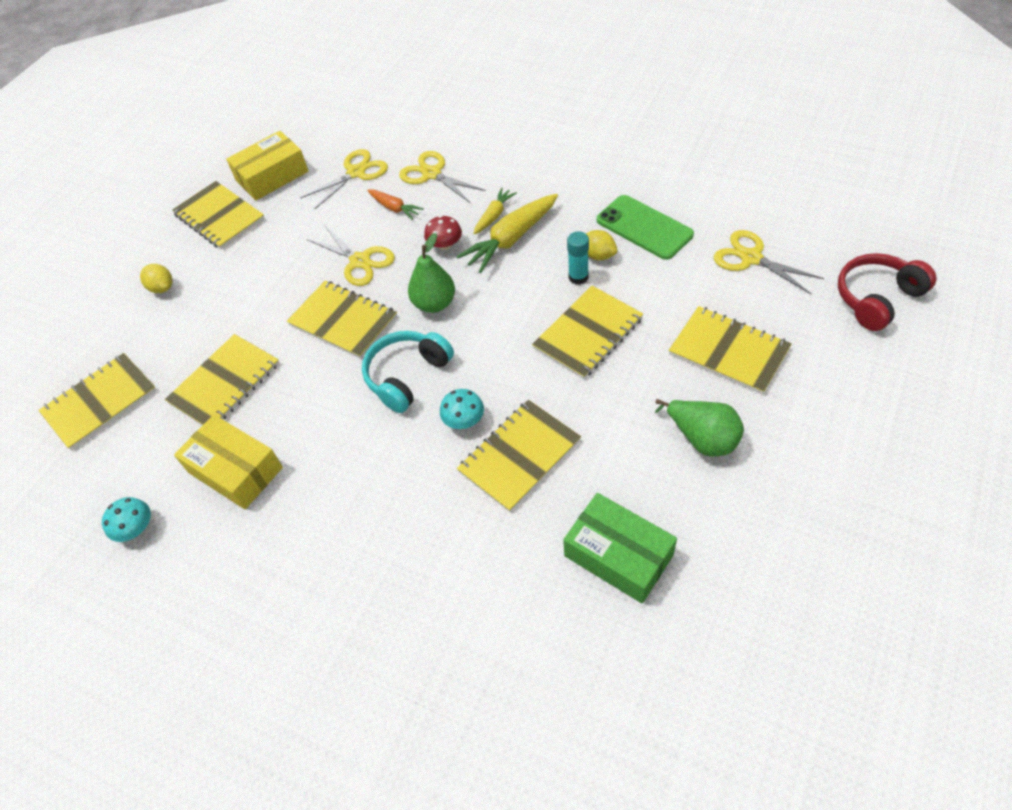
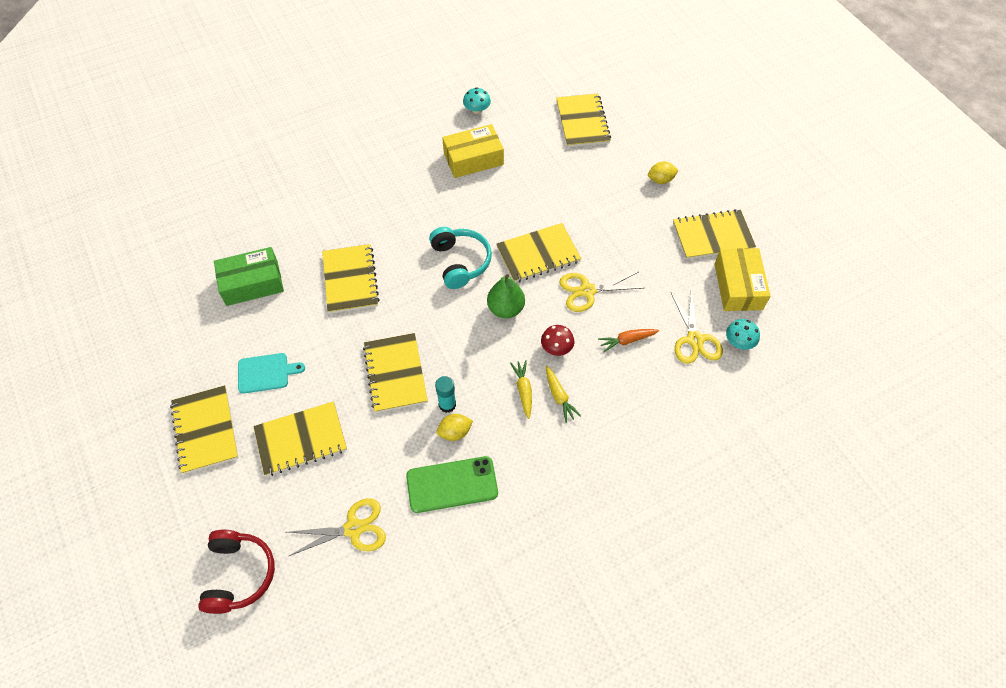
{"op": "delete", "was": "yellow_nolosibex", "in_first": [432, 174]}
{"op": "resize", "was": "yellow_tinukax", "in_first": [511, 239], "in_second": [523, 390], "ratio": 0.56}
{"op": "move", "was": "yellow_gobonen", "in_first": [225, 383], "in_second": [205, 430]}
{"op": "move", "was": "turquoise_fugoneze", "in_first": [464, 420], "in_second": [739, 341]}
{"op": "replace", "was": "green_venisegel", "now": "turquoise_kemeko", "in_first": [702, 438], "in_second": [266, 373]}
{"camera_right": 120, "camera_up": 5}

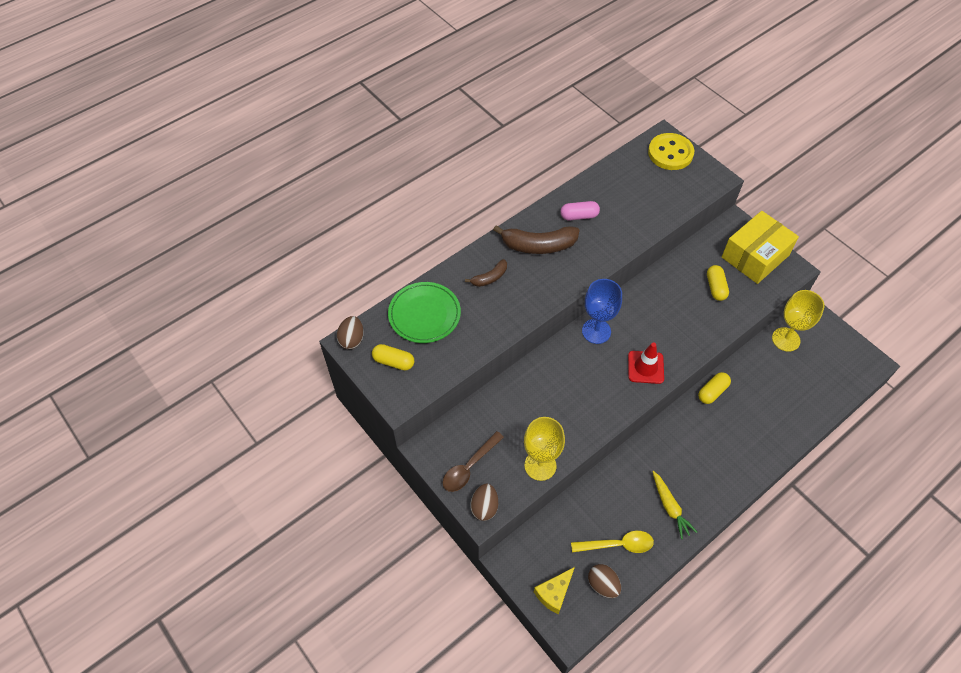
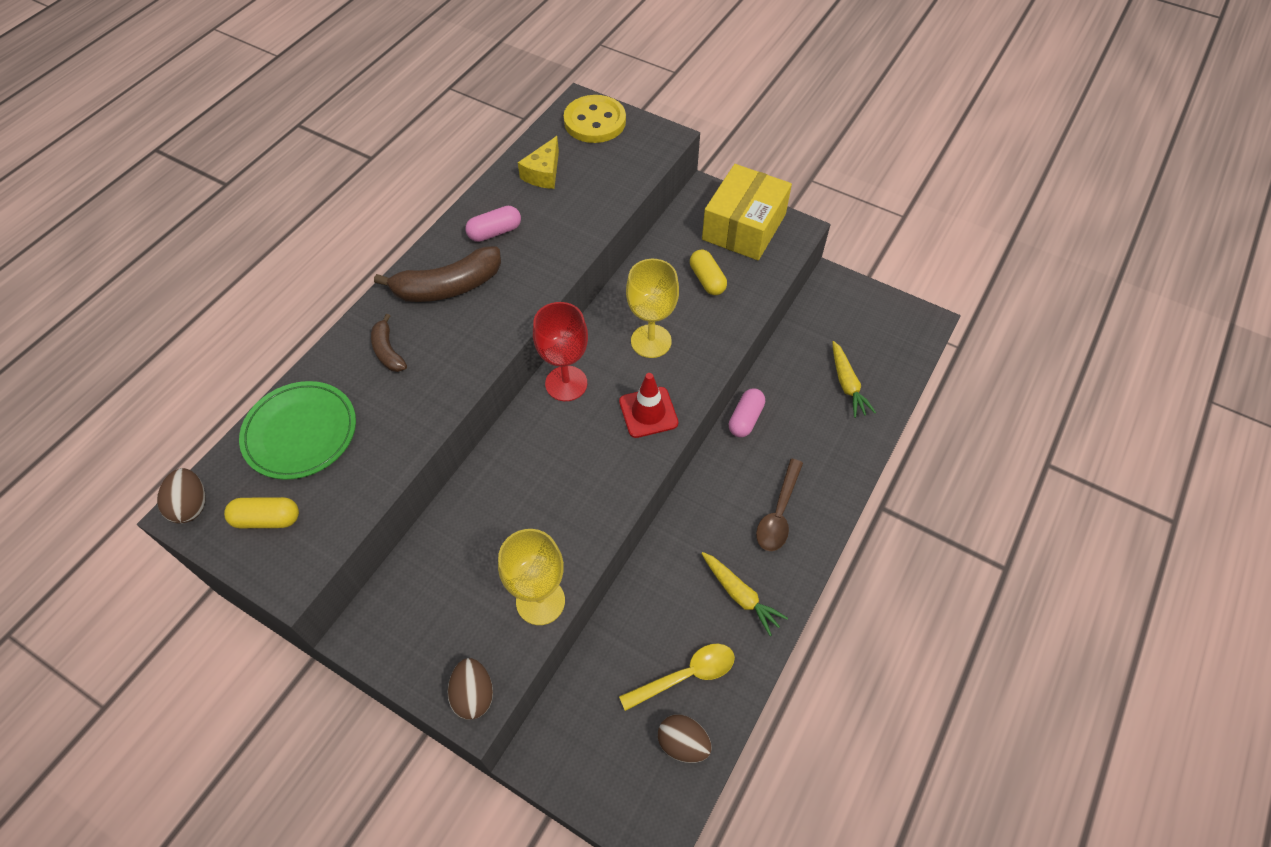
{"op": "rotate", "was": "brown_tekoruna", "in_first": [489, 278], "in_second": [388, 351], "clockwise": 120}
{"op": "recolor", "was": "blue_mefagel", "now": "red_mefagel", "in_first": [596, 331], "in_second": [566, 383]}
{"op": "move", "was": "yellow_mefagel", "in_first": [786, 339], "in_second": [651, 341]}
{"op": "recolor", "was": "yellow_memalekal", "now": "pink_memalekal", "in_first": [712, 392], "in_second": [745, 419]}
{"op": "move", "was": "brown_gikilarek", "in_first": [469, 467], "in_second": [778, 513]}
{"op": "move", "was": "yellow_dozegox", "in_first": [554, 593], "in_second": [543, 173]}
{"op": "insert", "now": "yellow_tinukax", "in_second": [847, 384]}
{"camera_right": -20, "camera_up": 0}

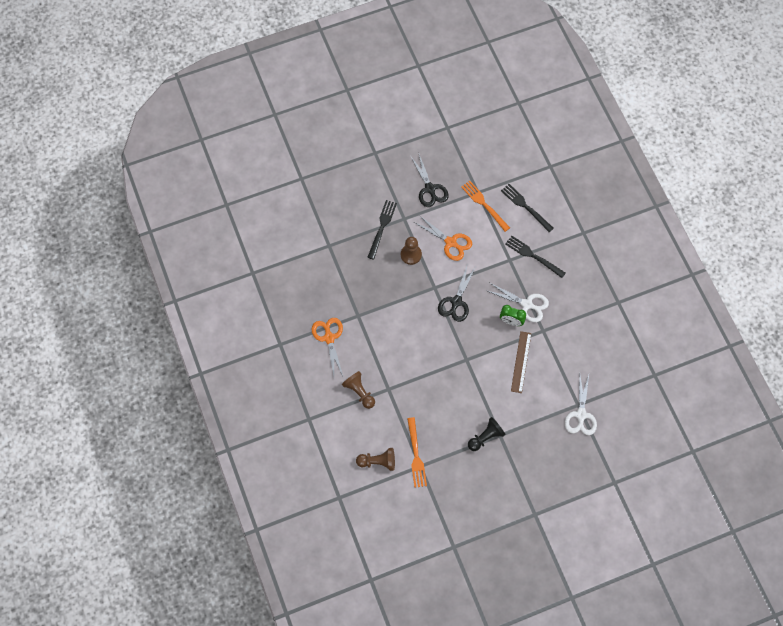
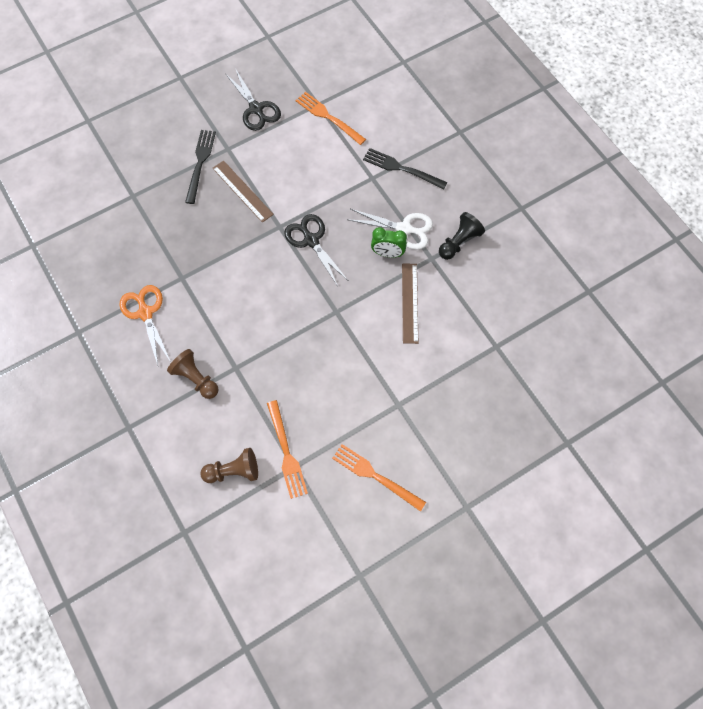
{"op": "delete", "was": "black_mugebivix", "in_first": [525, 206]}
{"op": "delete", "was": "orange_nolosibex", "in_first": [451, 242]}
{"op": "replace", "was": "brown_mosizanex", "now": "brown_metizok", "in_first": [411, 255], "in_second": [242, 191]}
{"op": "rotate", "was": "black_nolosibex", "in_first": [456, 302], "in_second": [311, 240], "clockwise": 135}
{"op": "delete", "was": "white_nolosibex", "in_first": [581, 415]}
{"op": "move", "was": "black_mosizanex", "in_first": [486, 437], "in_second": [459, 242]}
{"op": "insert", "now": "orange_mugebivix", "in_second": [374, 476]}
{"camera_right": -10, "camera_up": 0}

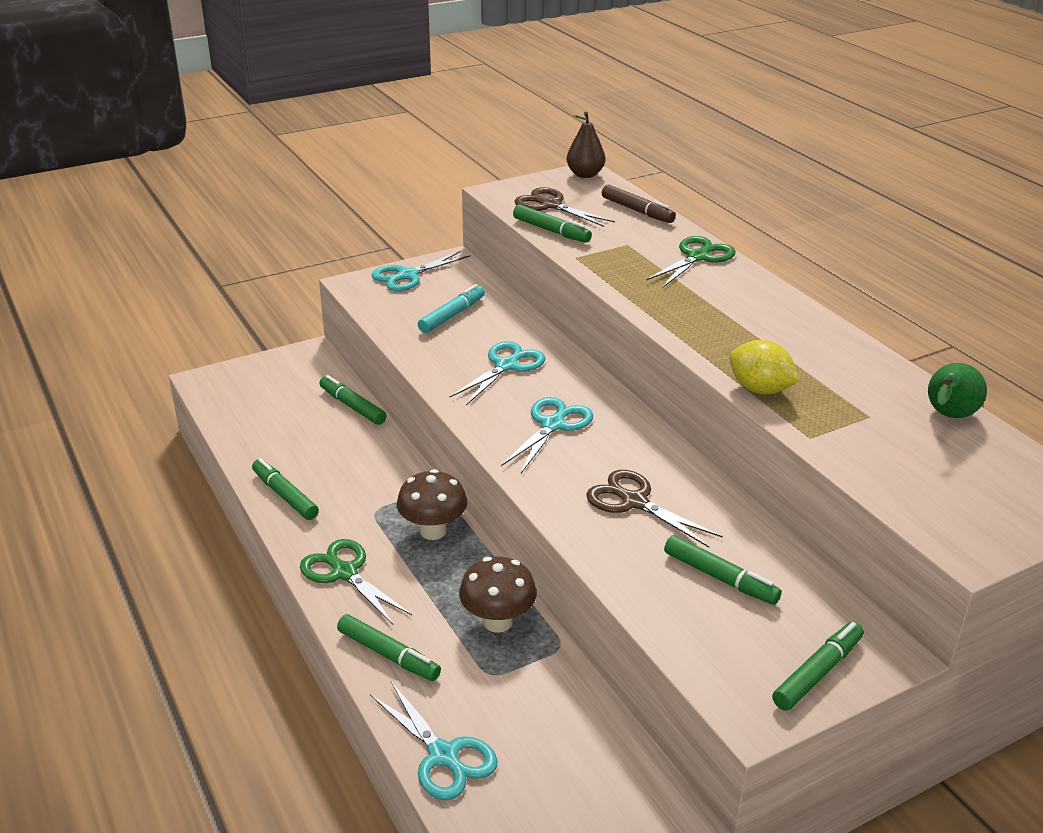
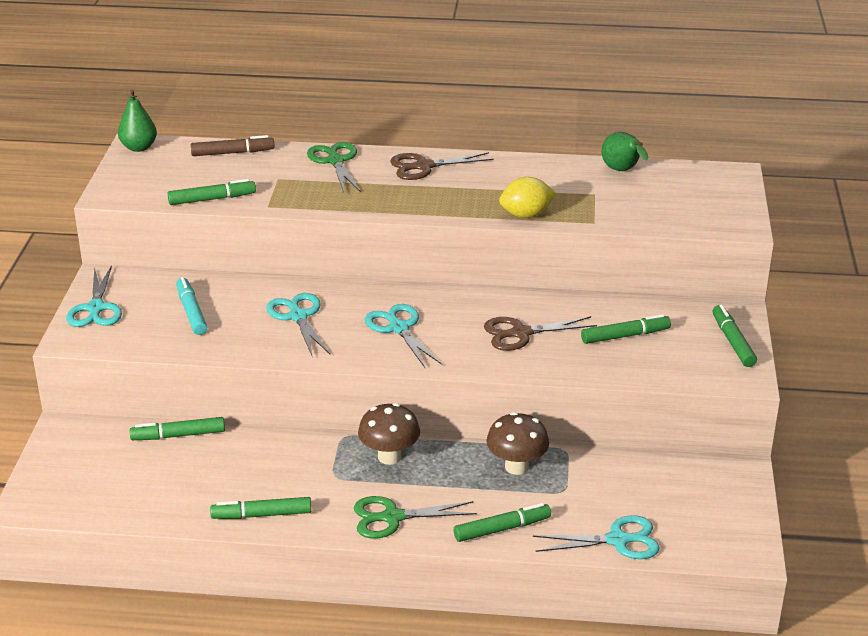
{"op": "recolor", "was": "brown_venisegel", "now": "green_venisegel", "in_first": [585, 174], "in_second": [139, 147]}
{"op": "move", "was": "brown_nolosibex", "in_first": [550, 205], "in_second": [423, 166]}
{"camera_right": -55, "camera_up": 0}

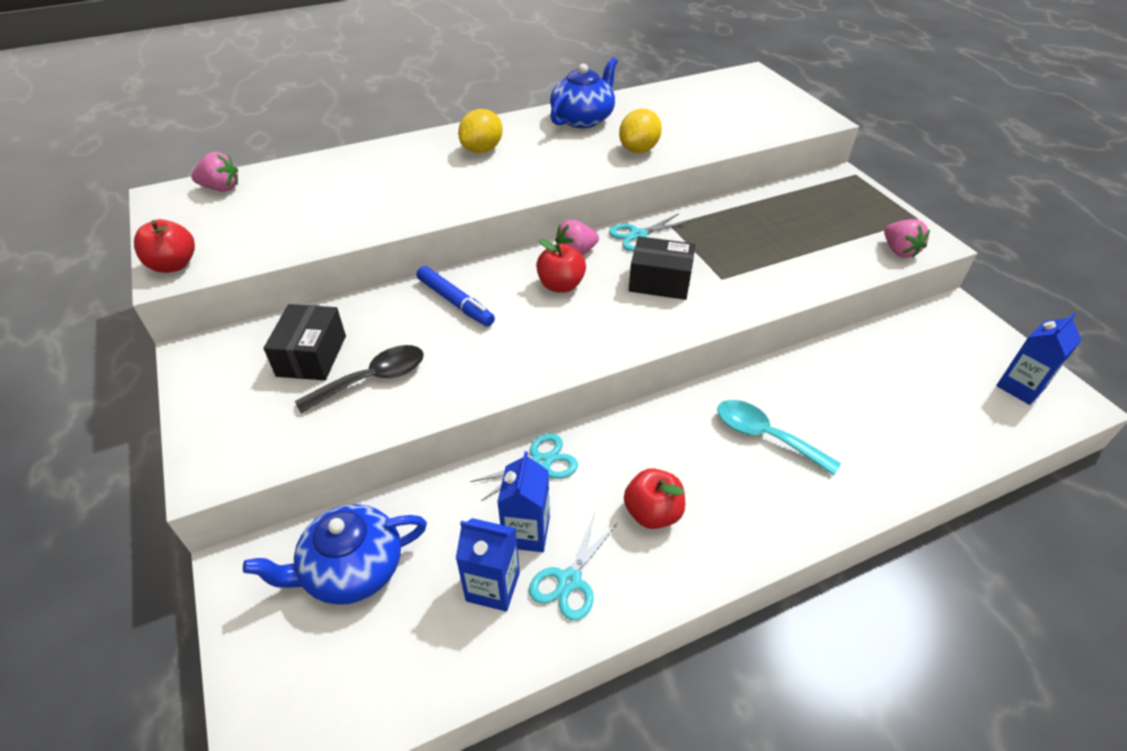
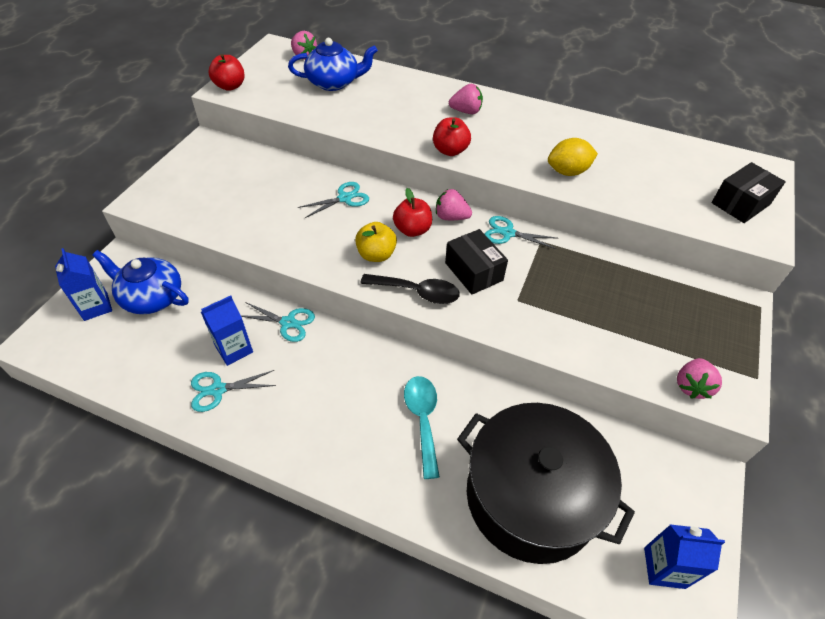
{"op": "move", "was": "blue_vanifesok", "in_first": [583, 119], "in_second": [334, 83]}
{"op": "replace", "was": "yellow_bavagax", "now": "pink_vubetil", "in_first": [482, 150], "in_second": [466, 111]}
{"op": "replace", "was": "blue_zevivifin", "now": "turquoise_nolosibex", "in_first": [455, 302], "in_second": [344, 198]}
{"op": "move", "was": "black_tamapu", "in_first": [312, 356], "in_second": [740, 203]}
{"op": "move", "was": "black_gikilarek", "in_first": [373, 379], "in_second": [417, 292]}
{"op": "move", "was": "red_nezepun", "in_first": [652, 513], "in_second": [450, 150]}
{"op": "move", "was": "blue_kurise", "in_first": [493, 587], "in_second": [96, 306]}
{"op": "insert", "now": "yellow_nezepun", "in_second": [376, 255]}
{"op": "insert", "now": "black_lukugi", "in_second": [531, 496]}
{"camera_right": 45, "camera_up": 5}

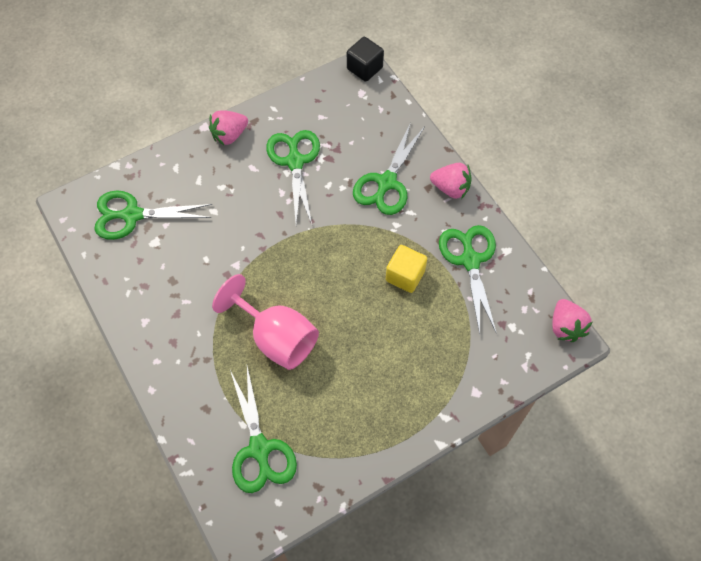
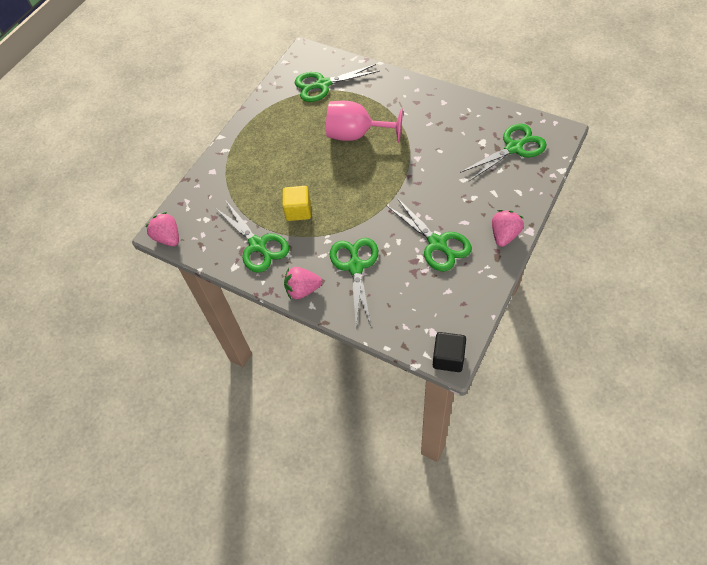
{"op": "rotate", "was": "green_nolosibex", "in_first": [259, 448], "in_second": [323, 85], "clockwise": -60}
{"camera_right": 155, "camera_up": -5}

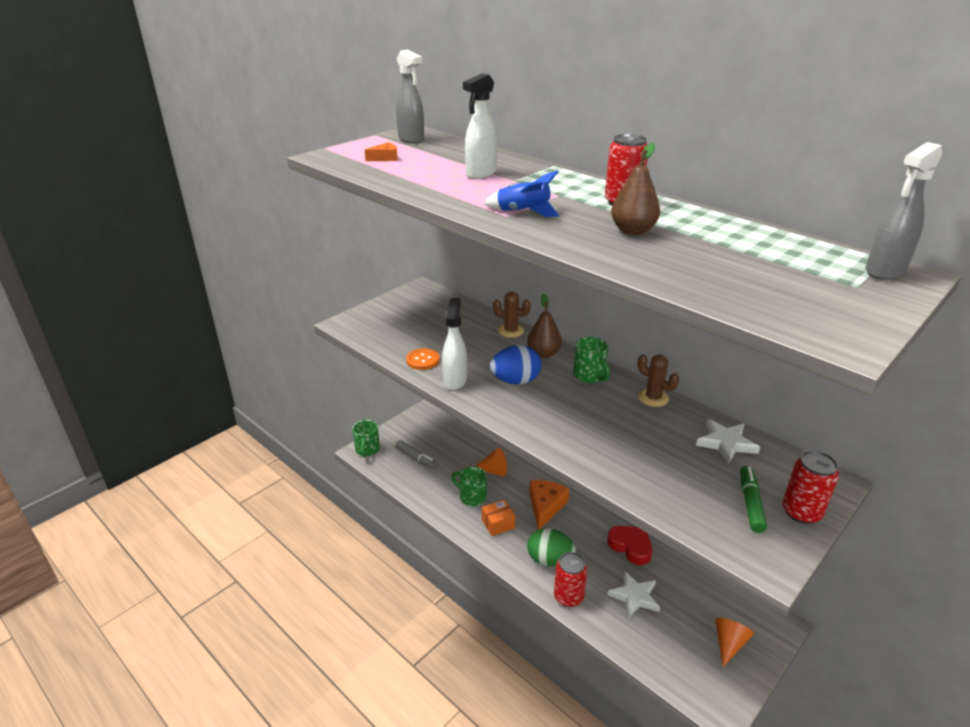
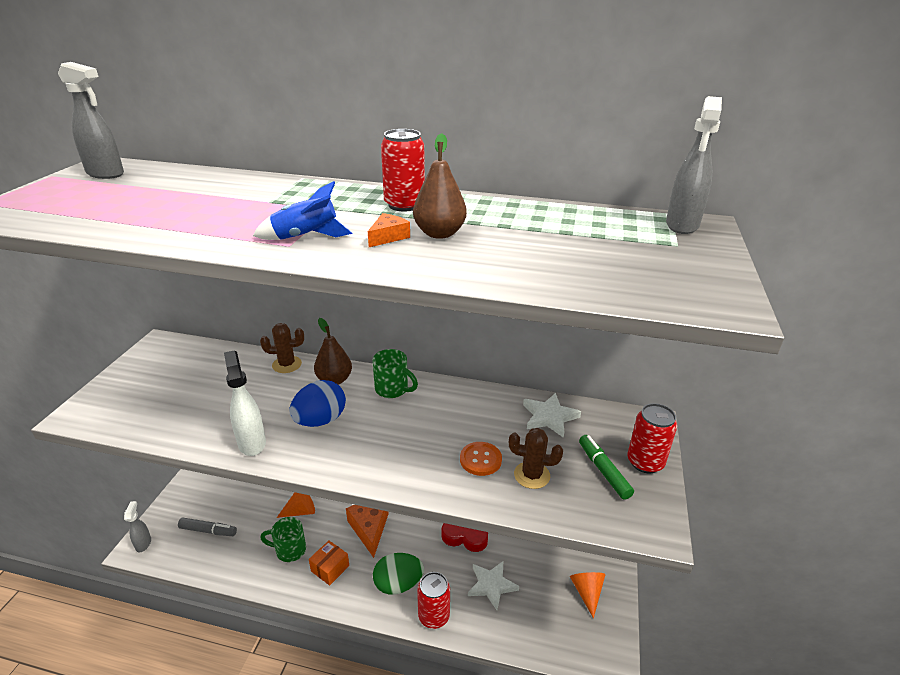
{"op": "delete", "was": "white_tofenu", "in_first": [481, 174]}
{"op": "move", "was": "orange_dozegox", "in_first": [385, 158], "in_second": [388, 237]}
{"op": "move", "was": "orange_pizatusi", "in_first": [423, 360], "in_second": [480, 460]}
{"op": "move", "was": "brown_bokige", "in_first": [653, 398], "in_second": [532, 475]}
{"op": "replace", "was": "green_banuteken", "now": "grey_tofenu", "in_first": [367, 450], "in_second": [143, 543]}
{"camera_right": -30, "camera_up": 0}

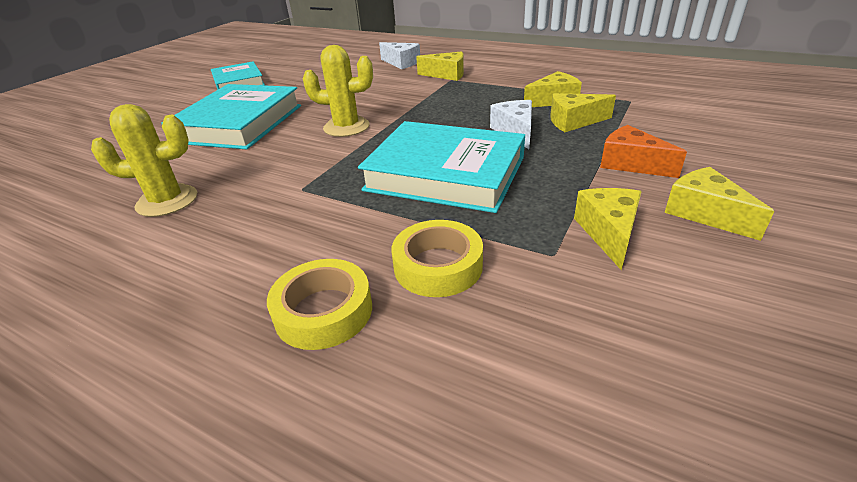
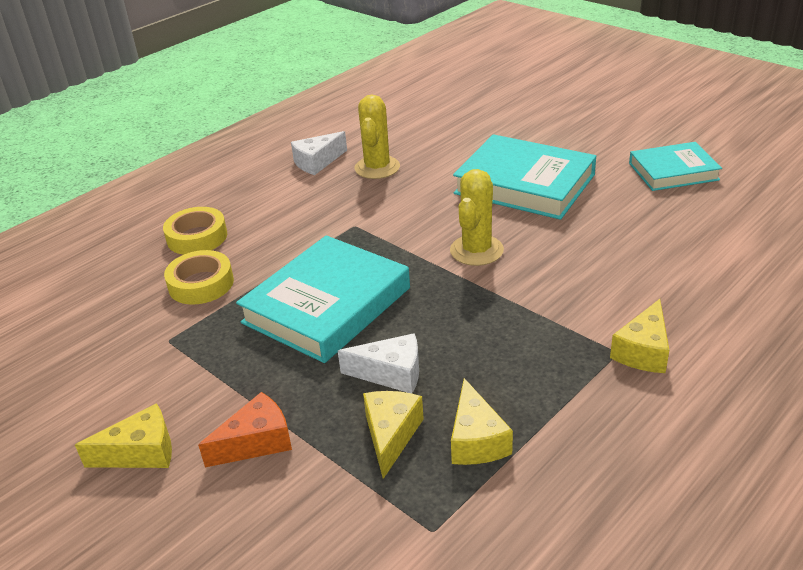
{"op": "move", "was": "white_dozegox", "in_first": [401, 63], "in_second": [317, 162]}
{"op": "delete", "was": "yellow_dozegox", "in_first": [609, 233]}
{"camera_right": 105, "camera_up": 0}

